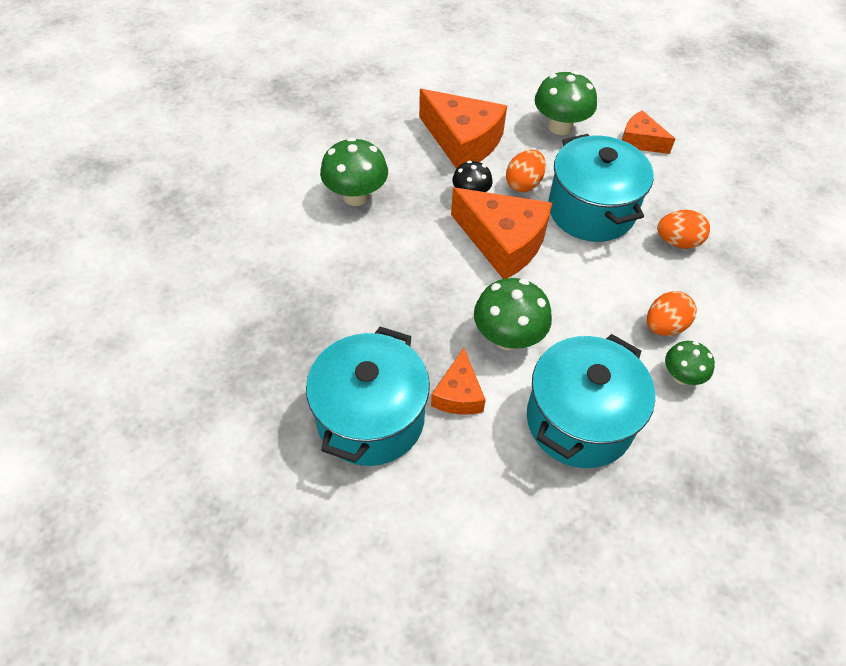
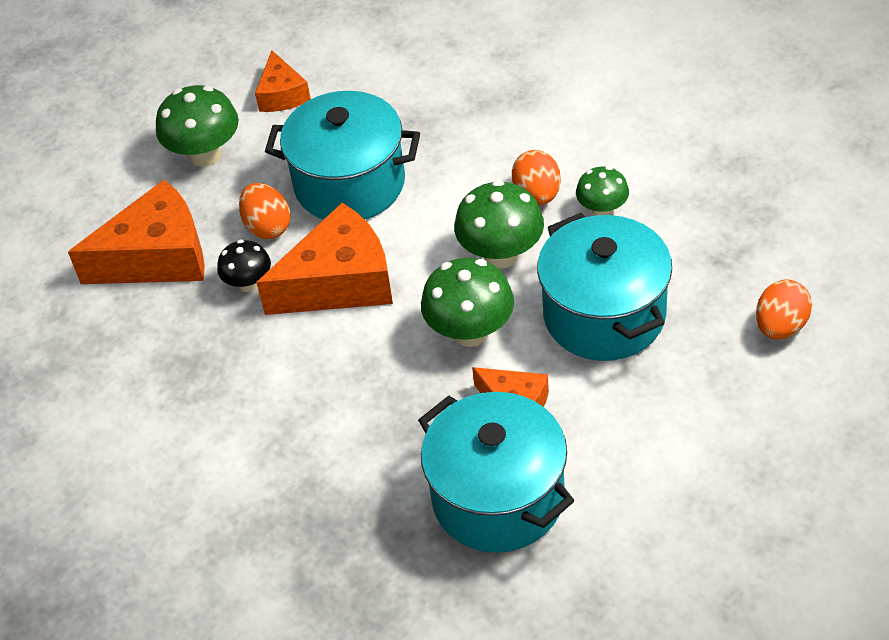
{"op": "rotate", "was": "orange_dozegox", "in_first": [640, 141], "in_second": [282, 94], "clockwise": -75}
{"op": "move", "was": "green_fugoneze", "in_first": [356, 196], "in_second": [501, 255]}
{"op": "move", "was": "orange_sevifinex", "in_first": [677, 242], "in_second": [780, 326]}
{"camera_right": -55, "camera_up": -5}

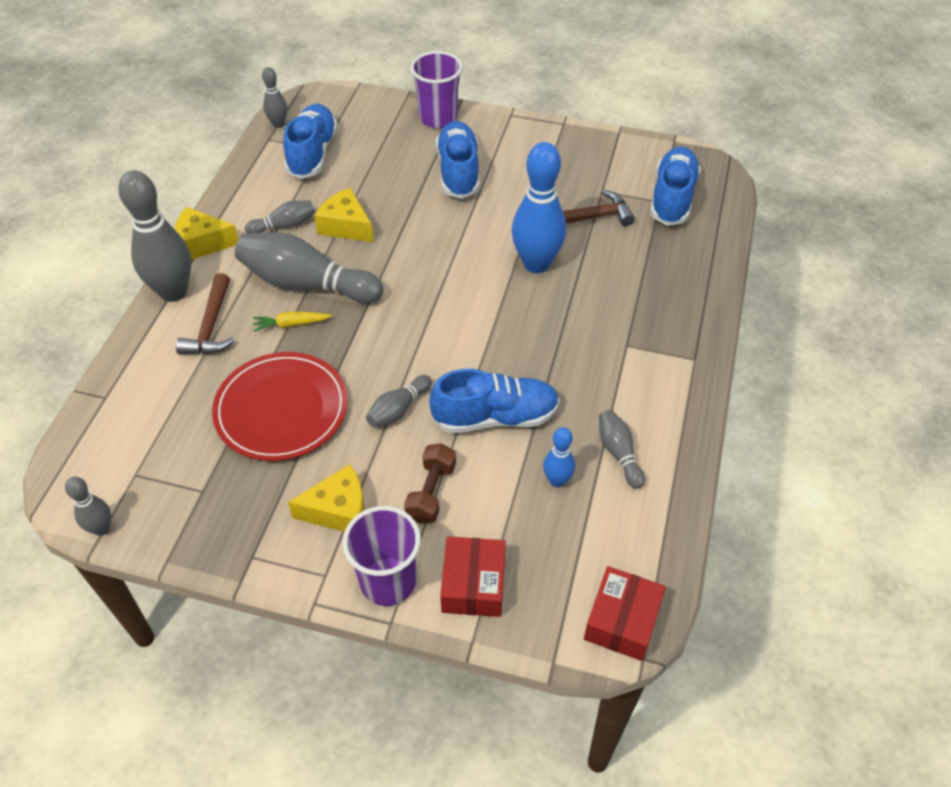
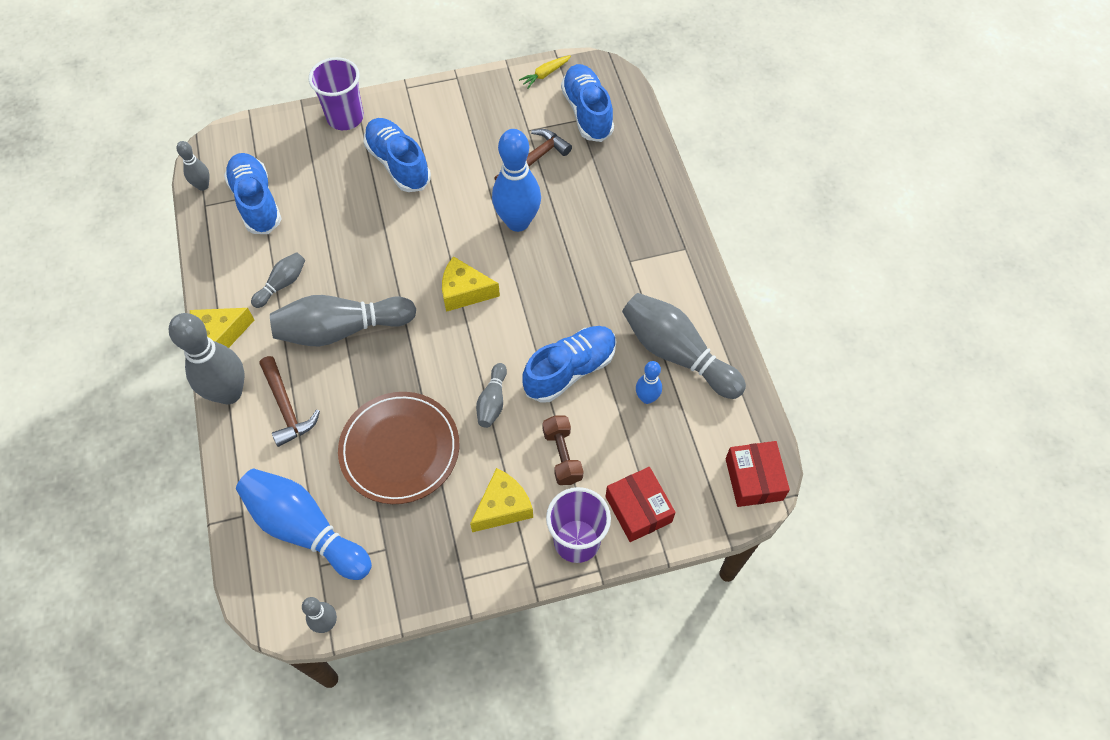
{"op": "move", "was": "yellow_dozegox", "in_first": [346, 226], "in_second": [464, 292]}
{"op": "move", "was": "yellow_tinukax", "in_first": [291, 324], "in_second": [545, 74]}
{"op": "recolor", "was": "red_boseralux", "now": "brown_boseralux", "in_first": [281, 409], "in_second": [400, 449]}
{"op": "resize", "was": "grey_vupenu", "in_first": [619, 453], "in_second": [677, 353], "ratio": 2.0}
{"op": "insert", "now": "blue_vupenu", "in_second": [305, 529]}
{"camera_right": -30, "camera_up": 10}

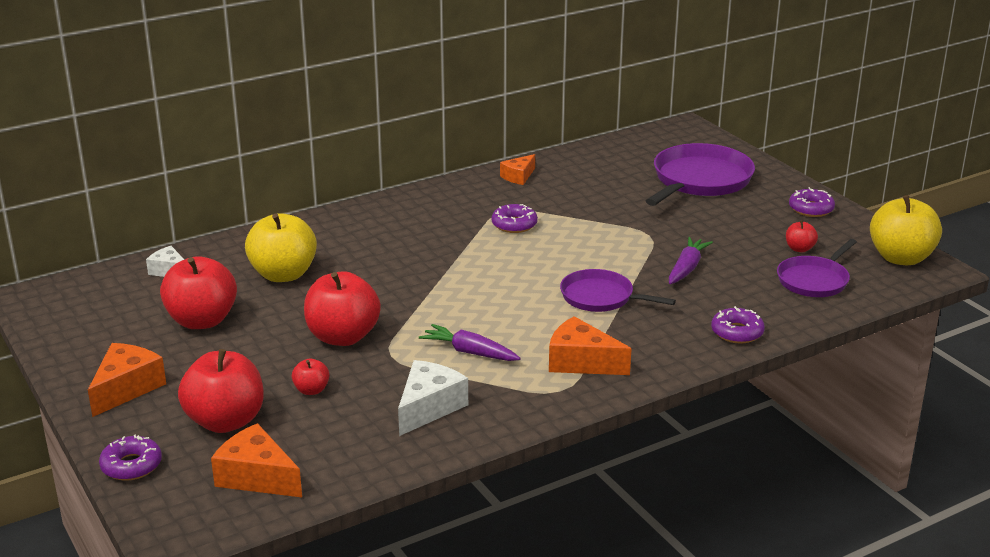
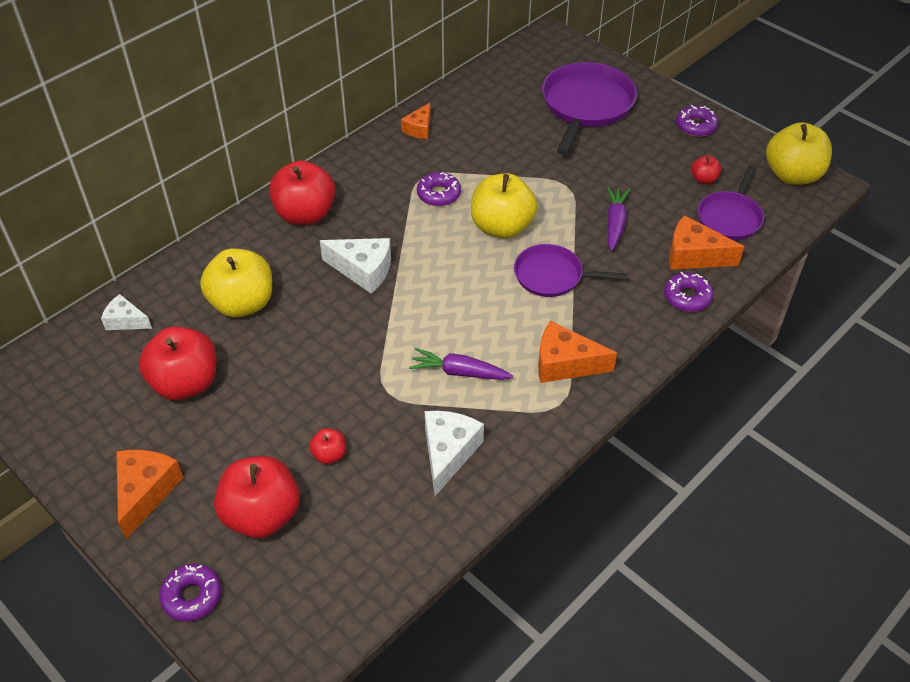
{"op": "move", "was": "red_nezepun", "in_first": [343, 337], "in_second": [305, 214]}
{"op": "move", "was": "orange_dozegox", "in_first": [257, 477], "in_second": [693, 255]}
{"op": "insert", "now": "yellow_nezepun", "in_second": [502, 227]}
{"op": "insert", "now": "white_dozegox", "in_second": [363, 270]}
{"camera_right": -15, "camera_up": 20}

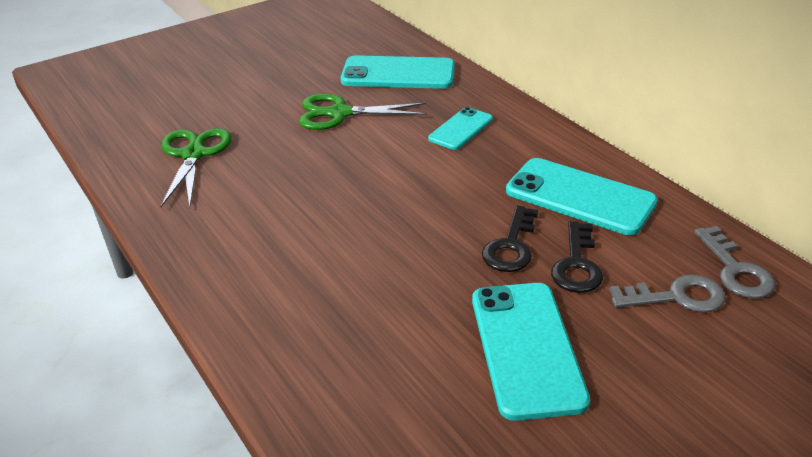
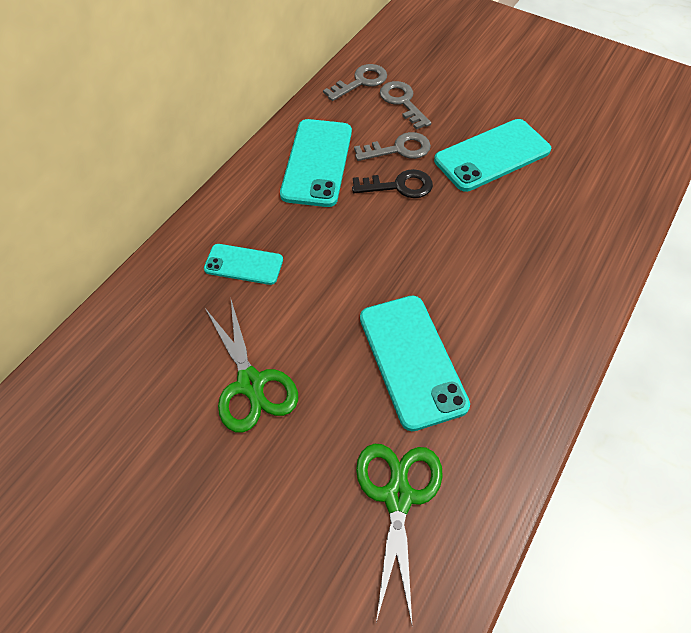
{"op": "move", "was": "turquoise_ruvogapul", "in_first": [398, 74], "in_second": [412, 360]}
{"op": "rotate", "was": "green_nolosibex", "in_first": [193, 154], "in_second": [397, 496], "clockwise": 120}
{"op": "recolor", "was": "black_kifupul", "now": "grey_kifupul", "in_first": [577, 264], "in_second": [398, 149]}
{"camera_right": -115, "camera_up": 20}

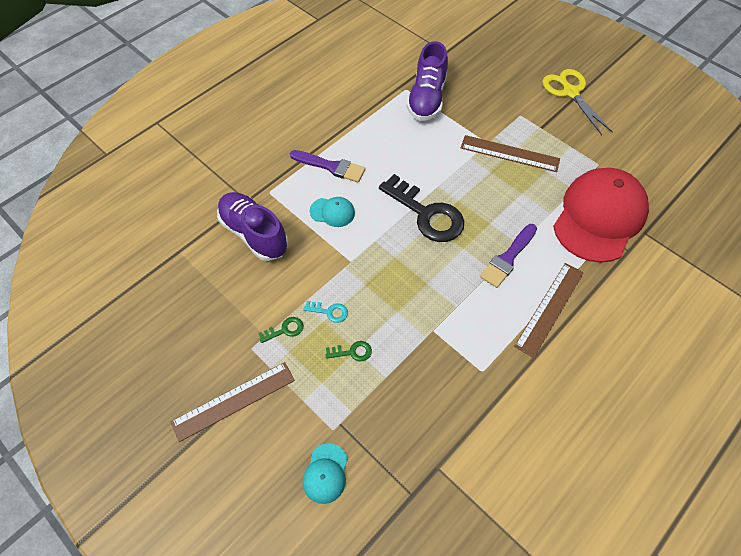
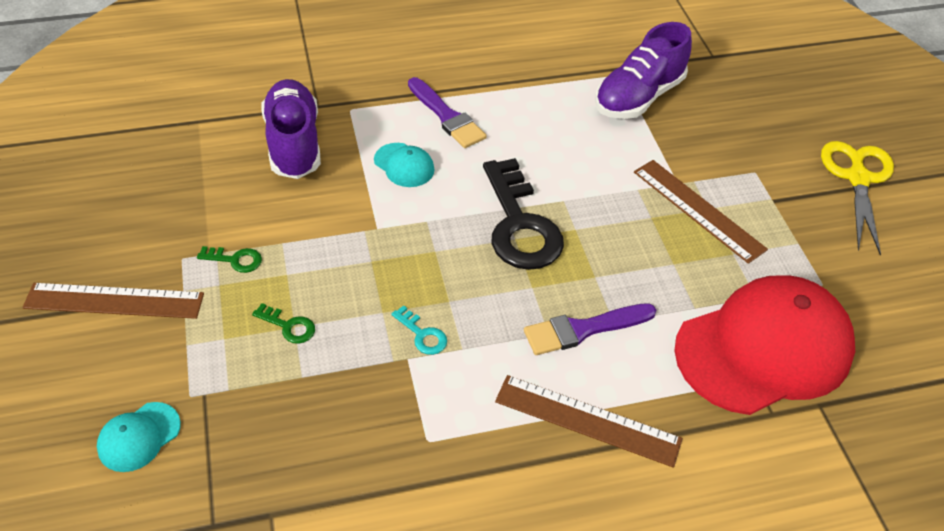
{"op": "rotate", "was": "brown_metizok", "in_first": [549, 308], "in_second": [587, 420], "clockwise": 45}
{"op": "move", "was": "turquoise_kifupul", "in_first": [330, 312], "in_second": [423, 335]}
{"camera_right": 30, "camera_up": -10}

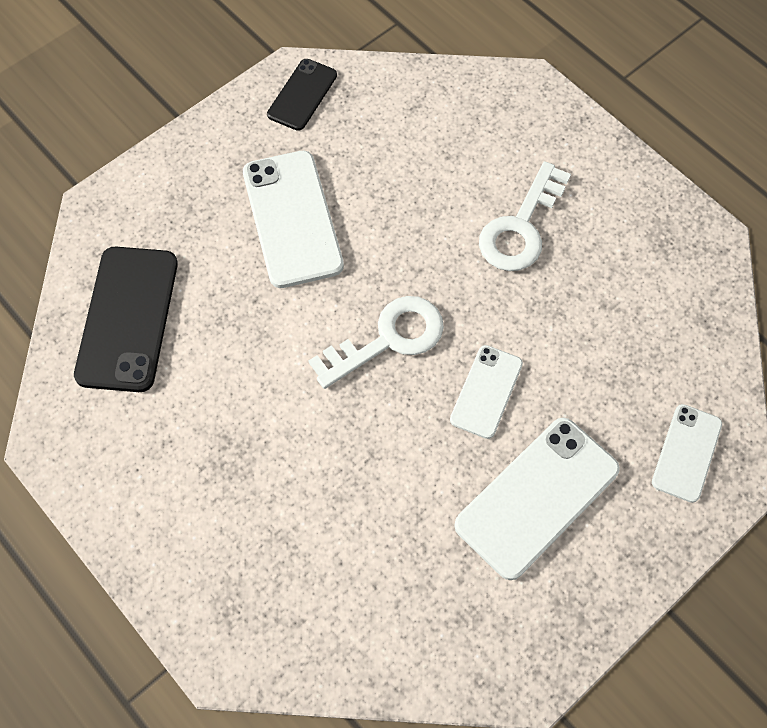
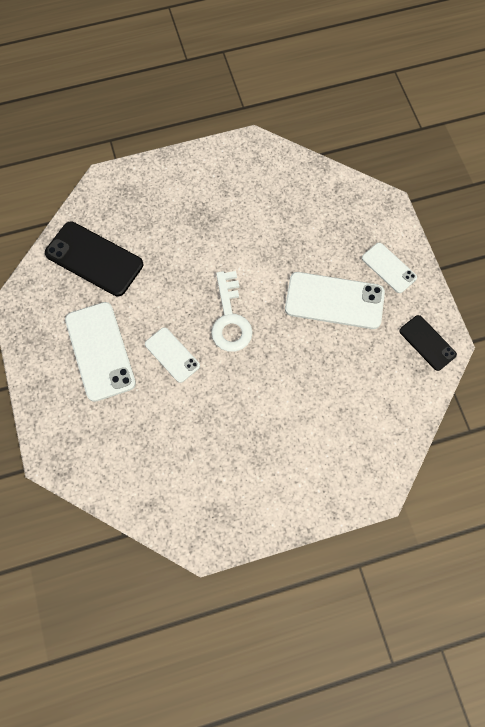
{"op": "delete", "was": "white_kifupul", "in_first": [521, 227]}
{"op": "move", "was": "black_ruvogapul", "in_first": [128, 318], "in_second": [94, 259]}
{"op": "move", "was": "white_ruvogapul", "in_first": [686, 453], "in_second": [389, 268]}
{"camera_right": 115, "camera_up": 5}

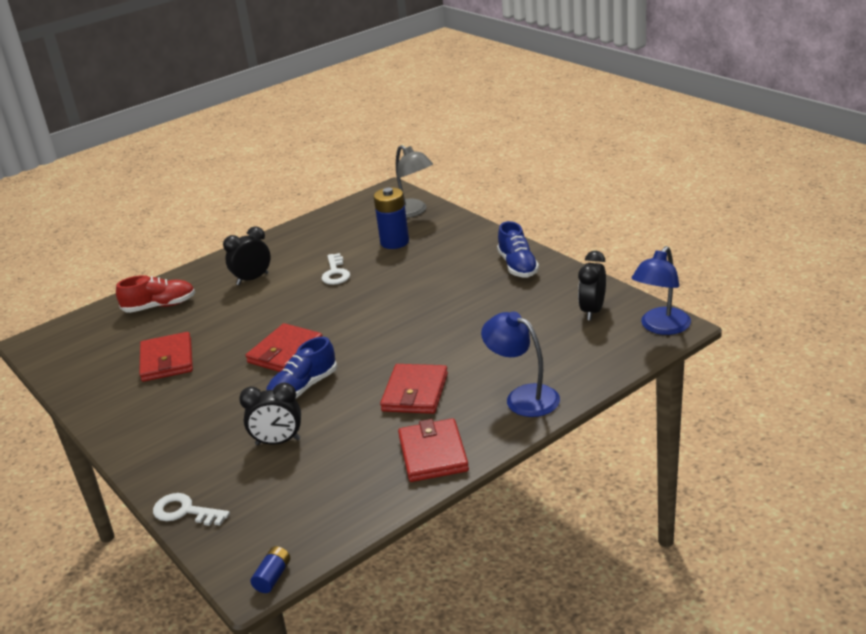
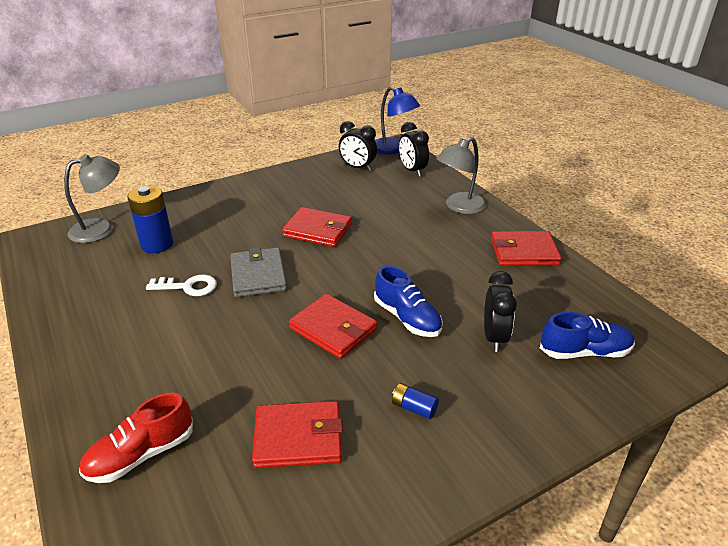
{"op": "move", "was": "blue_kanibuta", "in_first": [518, 266], "in_second": [584, 352]}
{"op": "move", "was": "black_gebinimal", "in_first": [252, 279], "in_second": [412, 170]}
{"op": "rotate", "was": "red_kanibuta", "in_first": [160, 306], "in_second": [141, 454], "clockwise": -120}
{"op": "recolor", "was": "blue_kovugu", "now": "grey_kovugu", "in_first": [523, 397], "in_second": [459, 207]}
{"op": "move", "was": "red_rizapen", "in_first": [415, 392], "in_second": [317, 230]}
{"op": "delete", "was": "white_kifupul", "in_first": [184, 511]}
{"op": "move", "was": "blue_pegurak", "in_first": [273, 577], "in_second": [414, 408]}
{"op": "insert", "now": "grey_rizapen", "in_second": [258, 275]}
{"camera_right": -85, "camera_up": 5}

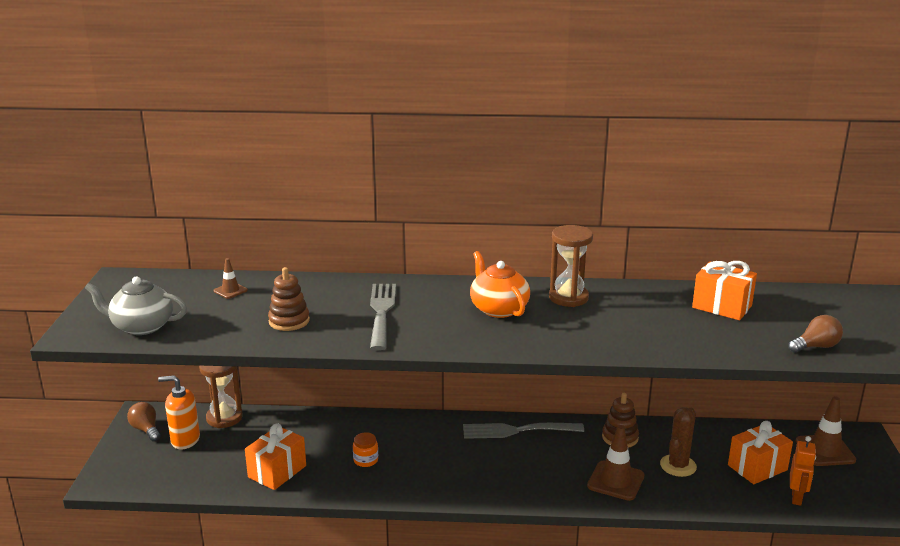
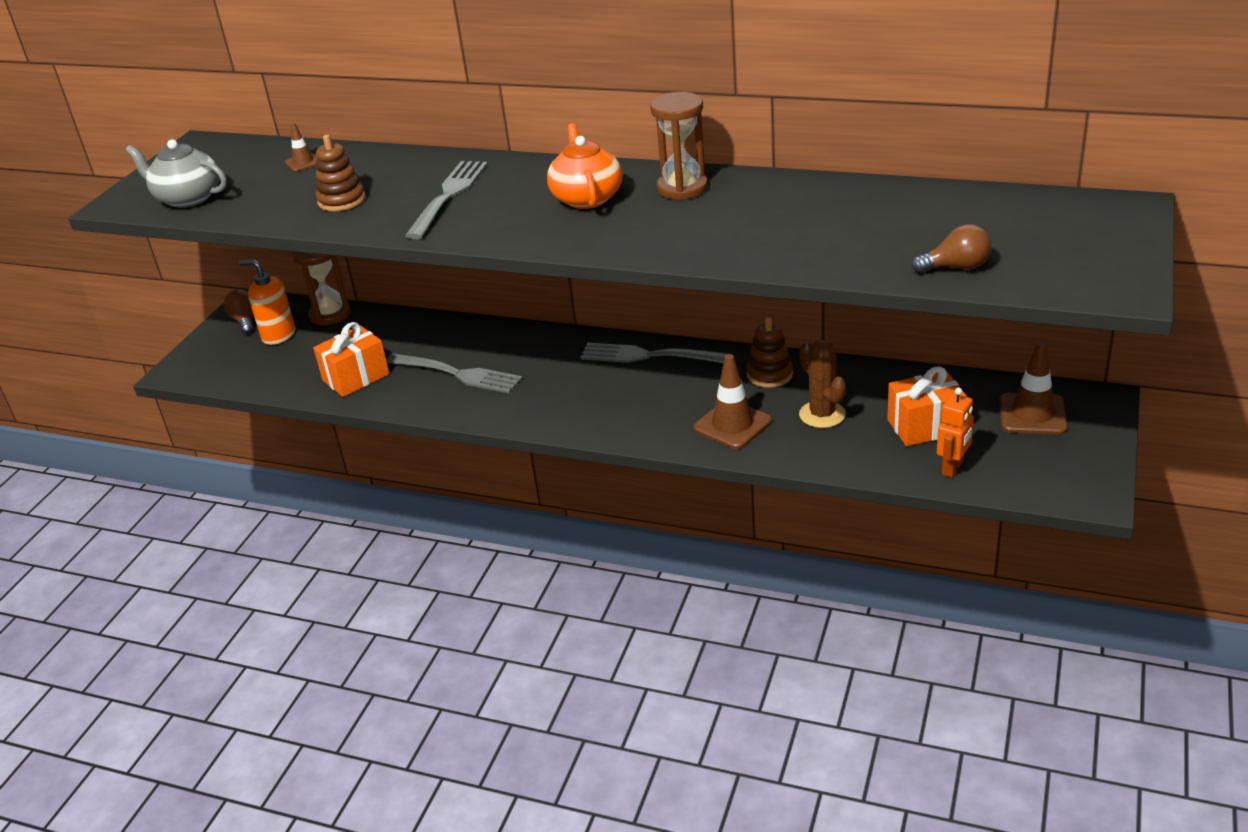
{"op": "delete", "was": "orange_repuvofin", "in_first": [722, 306]}
{"op": "rotate", "was": "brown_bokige", "in_first": [678, 466], "in_second": [822, 414], "clockwise": -75}
{"op": "replace", "was": "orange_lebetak", "now": "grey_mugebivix", "in_first": [366, 460], "in_second": [456, 374]}
{"camera_right": 20, "camera_up": 10}

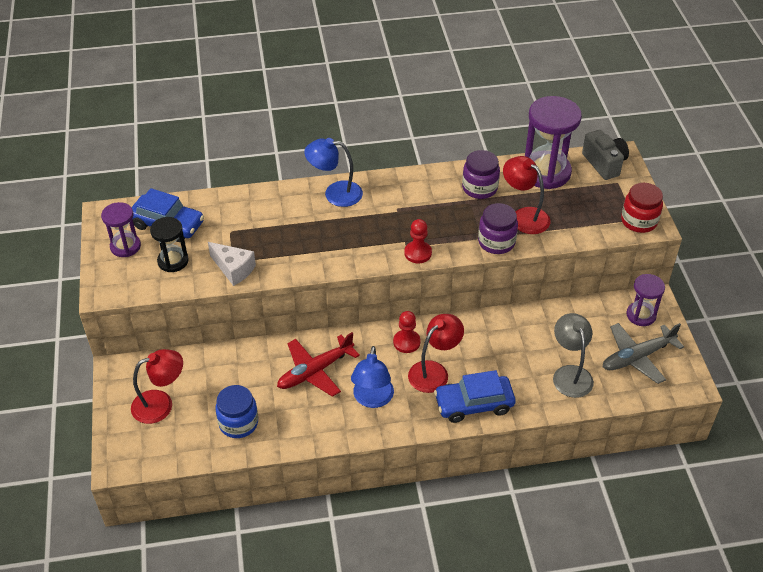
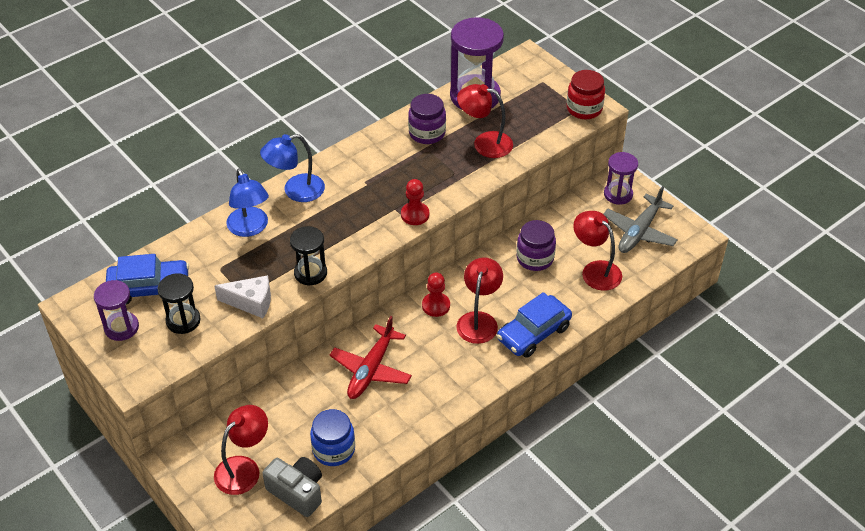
{"op": "move", "was": "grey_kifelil", "in_first": [604, 163], "in_second": [297, 492]}
{"op": "move", "was": "purple_lebetak", "in_first": [496, 242], "in_second": [535, 258]}
{"op": "recolor", "was": "grey_kovugu", "now": "red_kovugu", "in_first": [570, 374], "in_second": [595, 270]}
{"op": "move", "was": "blue_kovugu", "in_first": [372, 399], "in_second": [250, 228]}
{"op": "insert", "now": "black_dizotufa", "in_second": [310, 273]}
{"camera_right": -30, "camera_up": 0}

